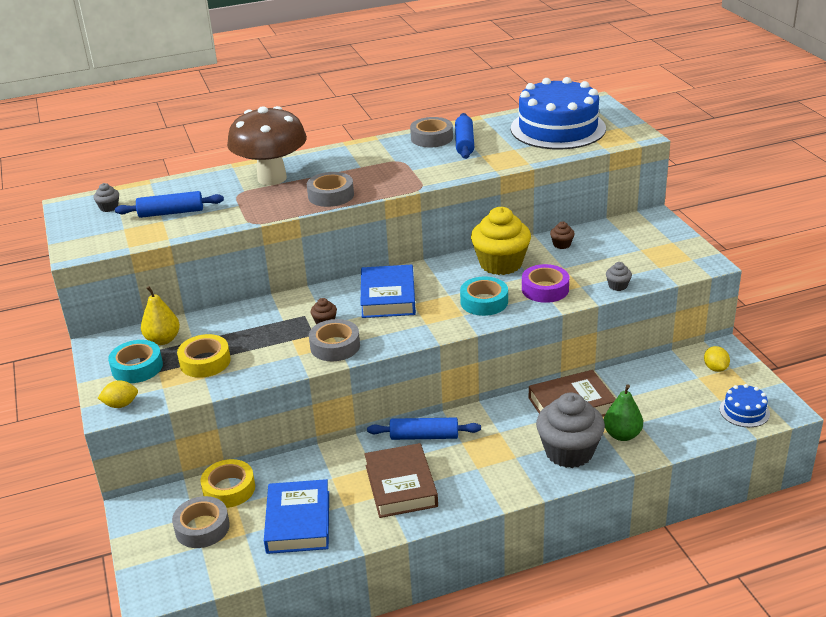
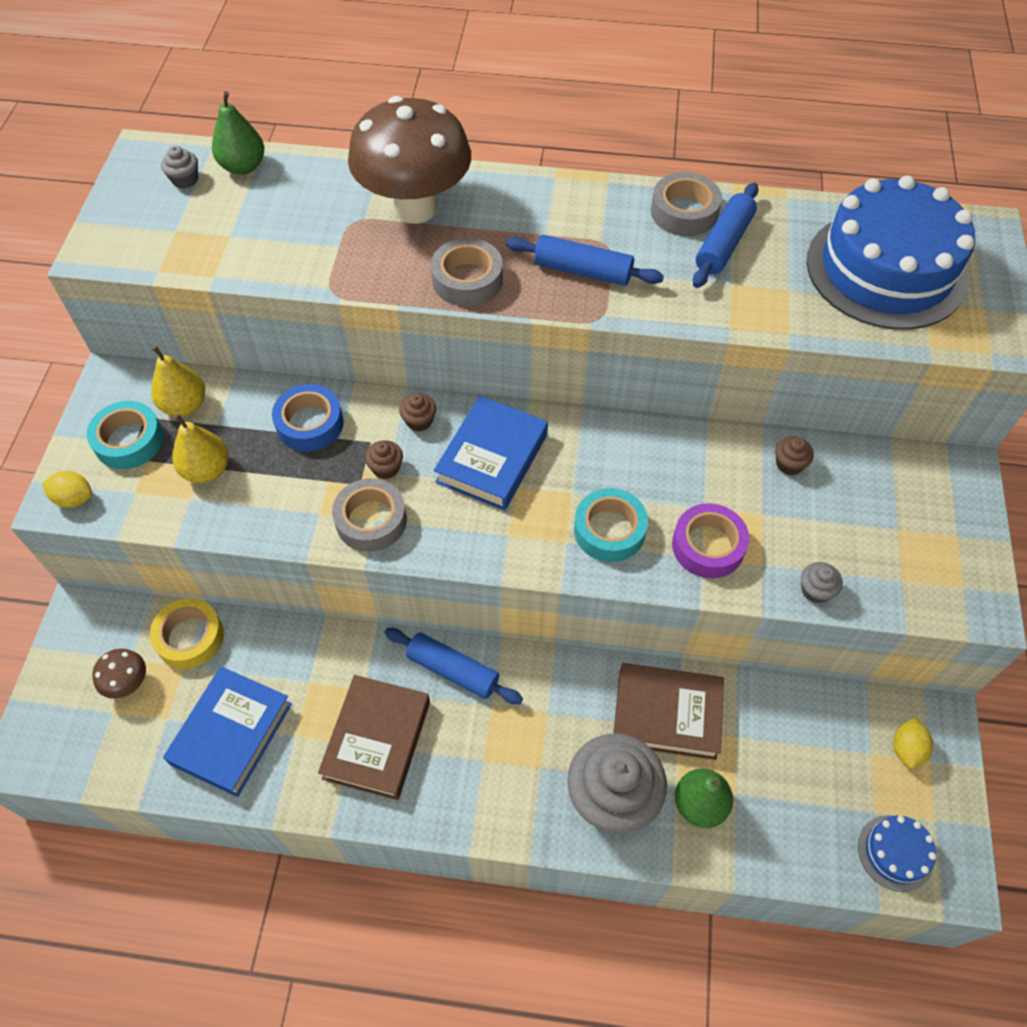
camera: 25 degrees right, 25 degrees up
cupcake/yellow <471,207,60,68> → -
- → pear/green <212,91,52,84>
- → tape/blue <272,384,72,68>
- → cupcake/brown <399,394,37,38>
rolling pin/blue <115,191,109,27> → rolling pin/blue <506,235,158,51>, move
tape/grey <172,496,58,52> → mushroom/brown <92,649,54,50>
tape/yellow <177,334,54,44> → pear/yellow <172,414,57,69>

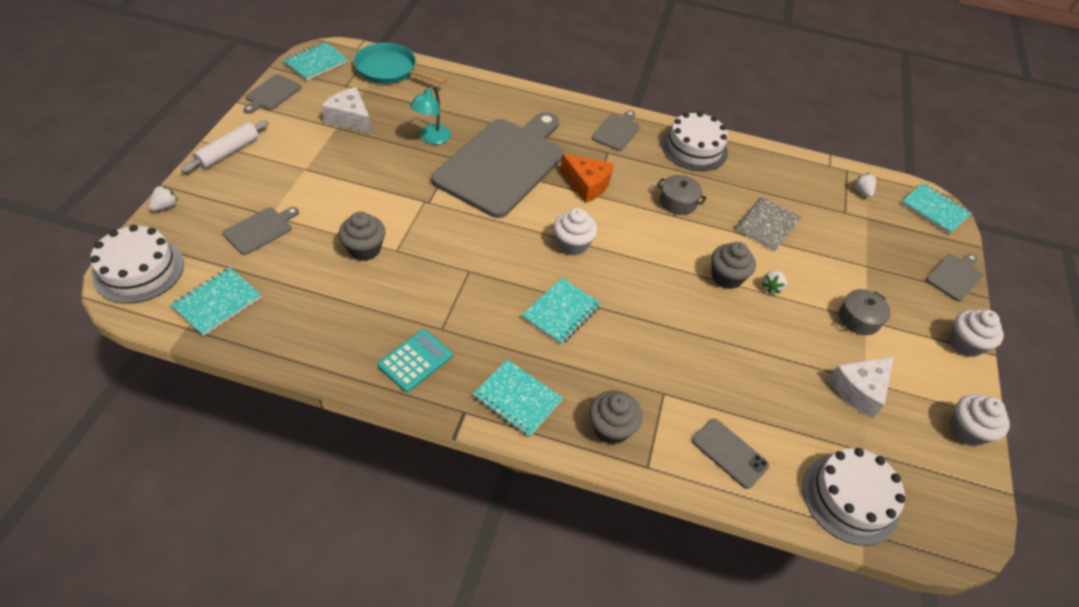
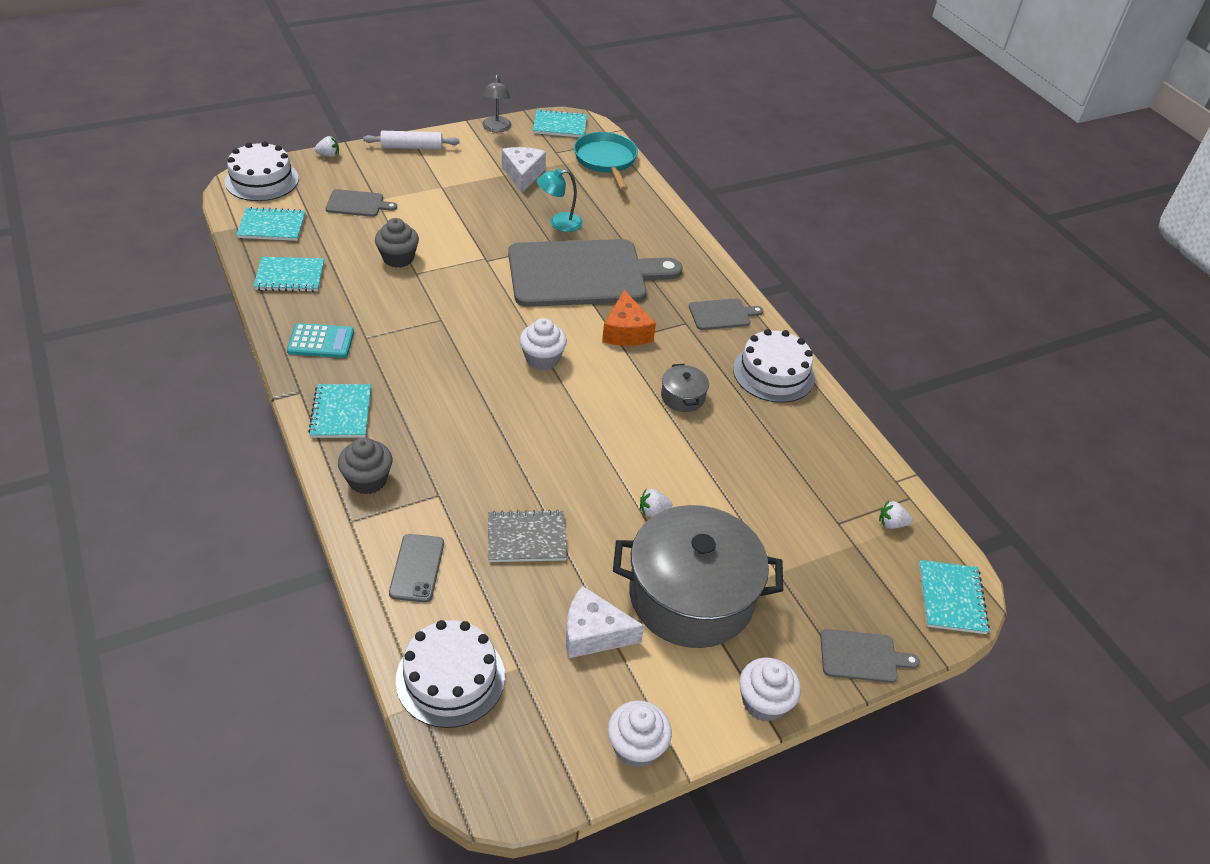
camera: 50 degrees right, 5 degrees down
cupcake/grey <711,242,45,47> → -
notebook/turquoise <522,278,79,67> → notebook/turquoise <253,257,71,35>, move
notebook/grey <736,197,65,54> → notebook/grey <488,510,79,52>, move
cutting board/grey <244,74,58,40> → lamp/grey <482,74,29,58>
strawberry/white <853,173,23,25> → strawberry/white <879,501,34,28>, 120 degrees counterclockwise
pot/grey <839,289,52,46> → pot/grey <613,505,170,143>, x2.40

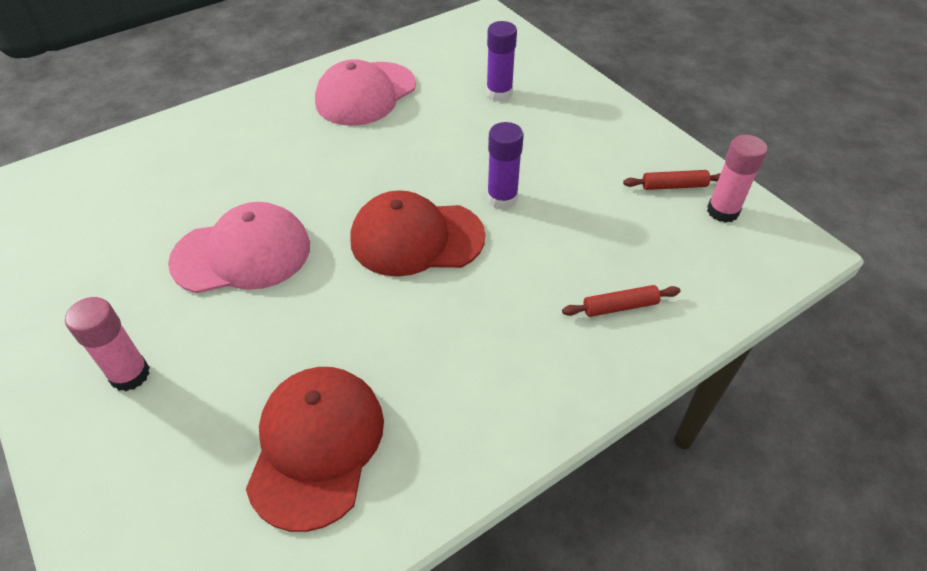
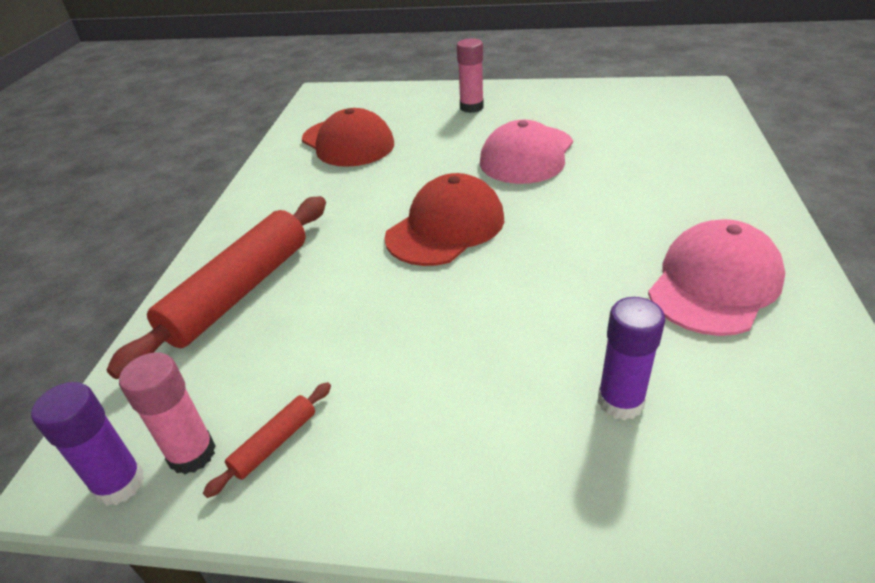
camera: 135 degrees right, 10 degrees down
glue stick/purple <487,122,37,87> → glue stick/purple <31,382,113,124>, move
cap/pink <315,59,101,67> → cap/pink <648,219,137,117>, 45 degrees clockwise
rolling pin/red <562,285,119,32> → rolling pin/red <106,196,220,183>, x2.35

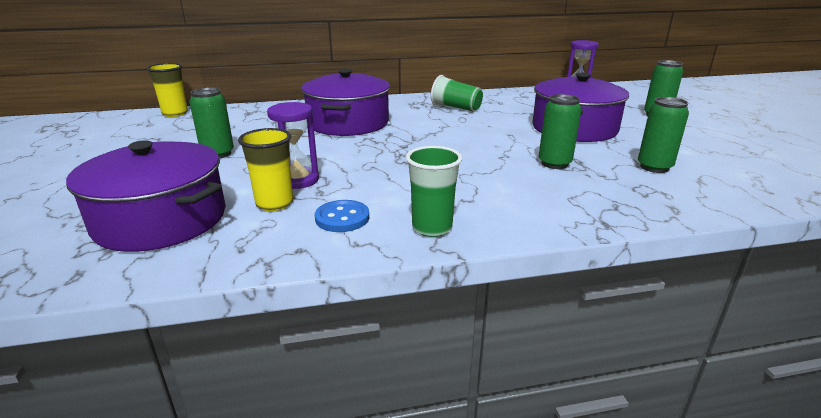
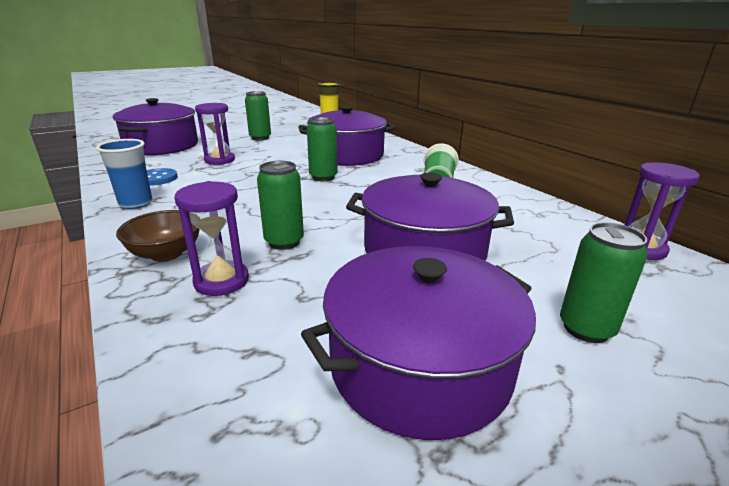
camera: 70 degrees right, 0 degrees up
cup/yellow <238,128,55,83> → -
- → bowl/brown <116,210,84,52>
- → hourglass/purple <175,181,74,115>
- → pot/purple <301,246,235,194>
can/green <638,97,51,76> → can/green <307,117,31,64>, move
cup/green <406,146,56,91> → cup/blue <96,139,56,70>

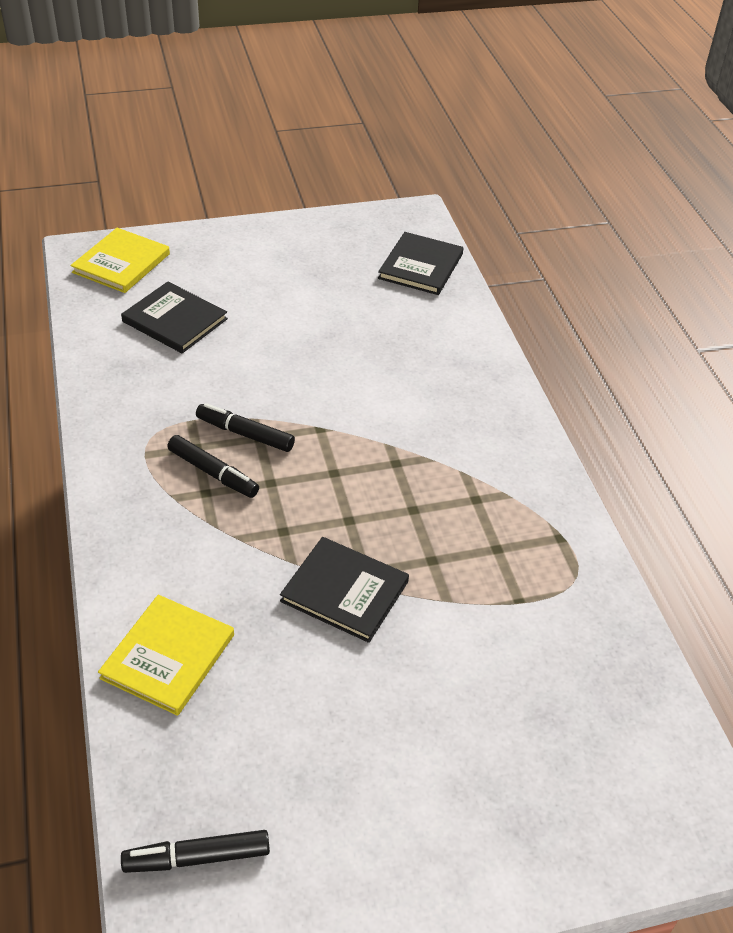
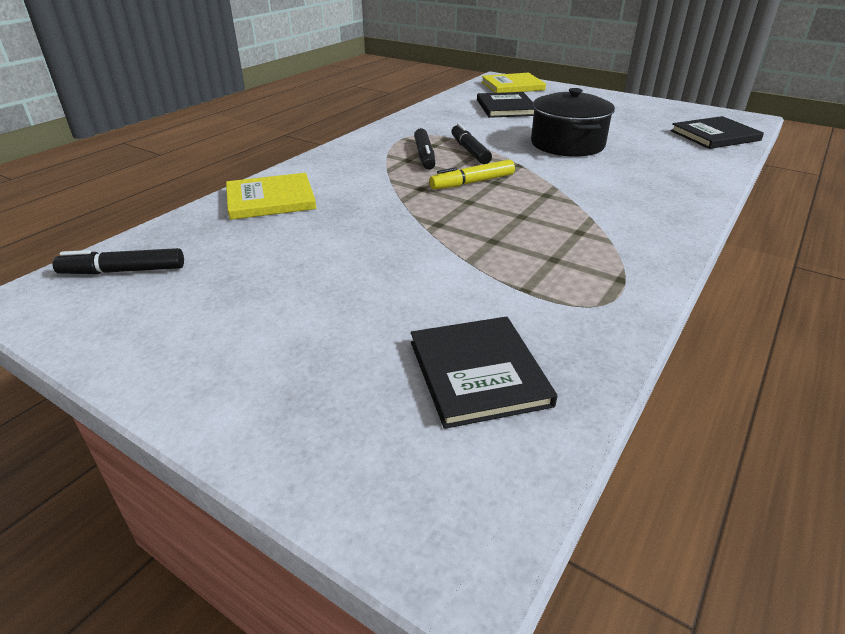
camera: 50 degrees right, 10 degrees down
- → marker/yellow <429,159,86,31>
- → pot/black <531,88,84,69>
book/black <280,537,129,106> → book/black <411,316,146,113>, move
marker/black <121,830,149,43> → marker/black <52,248,132,26>, 45 degrees counterclockwise

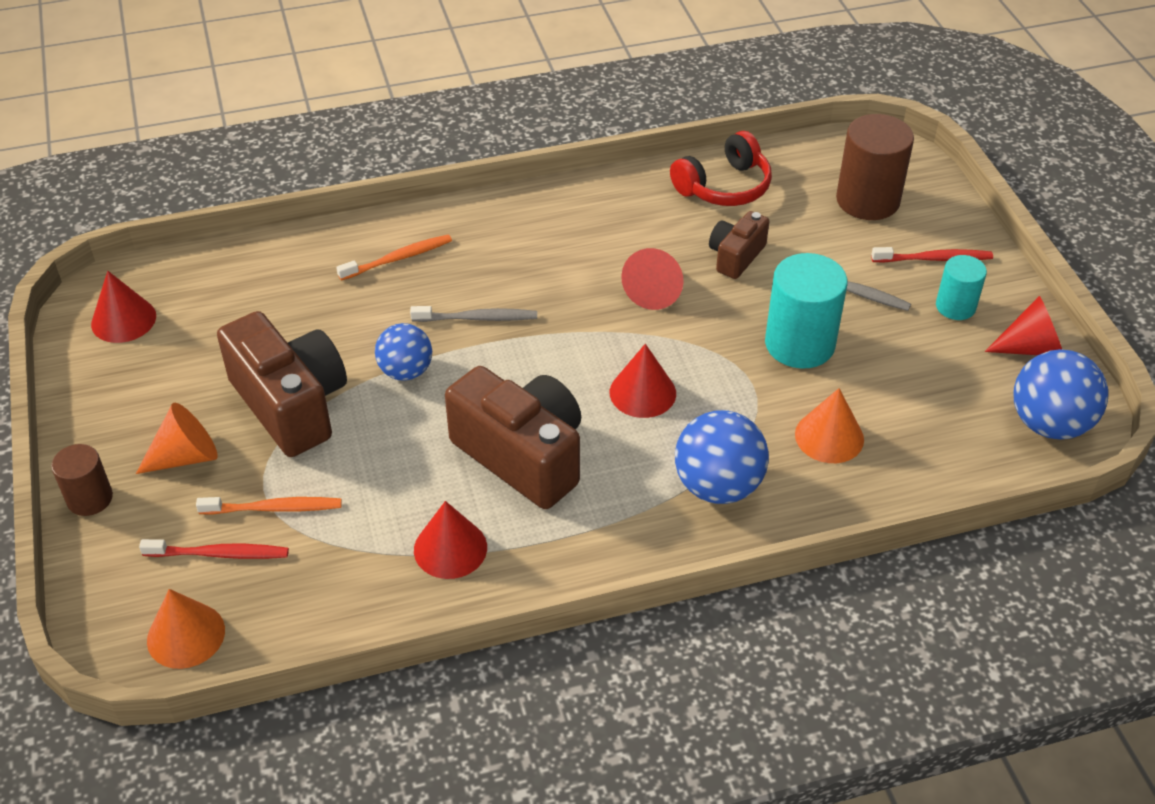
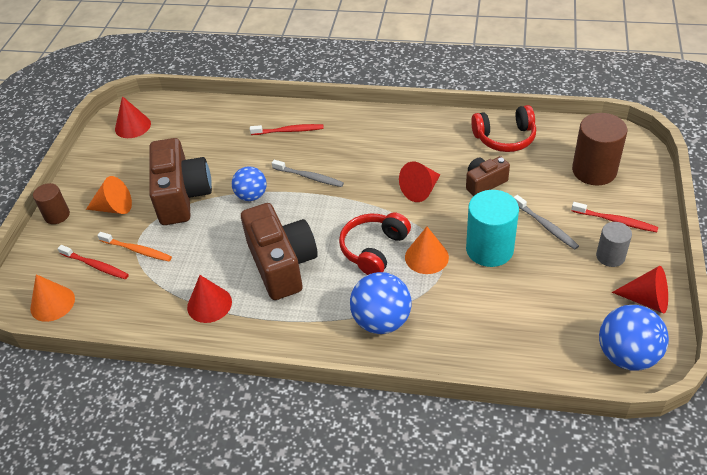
camera: 30 degrees right, 0 degrees up
cone/orange <795,388,69,75> → cone/orange <405,227,44,47>, move
cone/red <610,344,66,74> → headphones/red <339,212,72,63>
toothbrush/orange <336,234,116,47> → toothbrush/red <250,124,74,11>
cylinder/turquoise <936,255,51,65> → cylinder/grey <596,222,36,45>

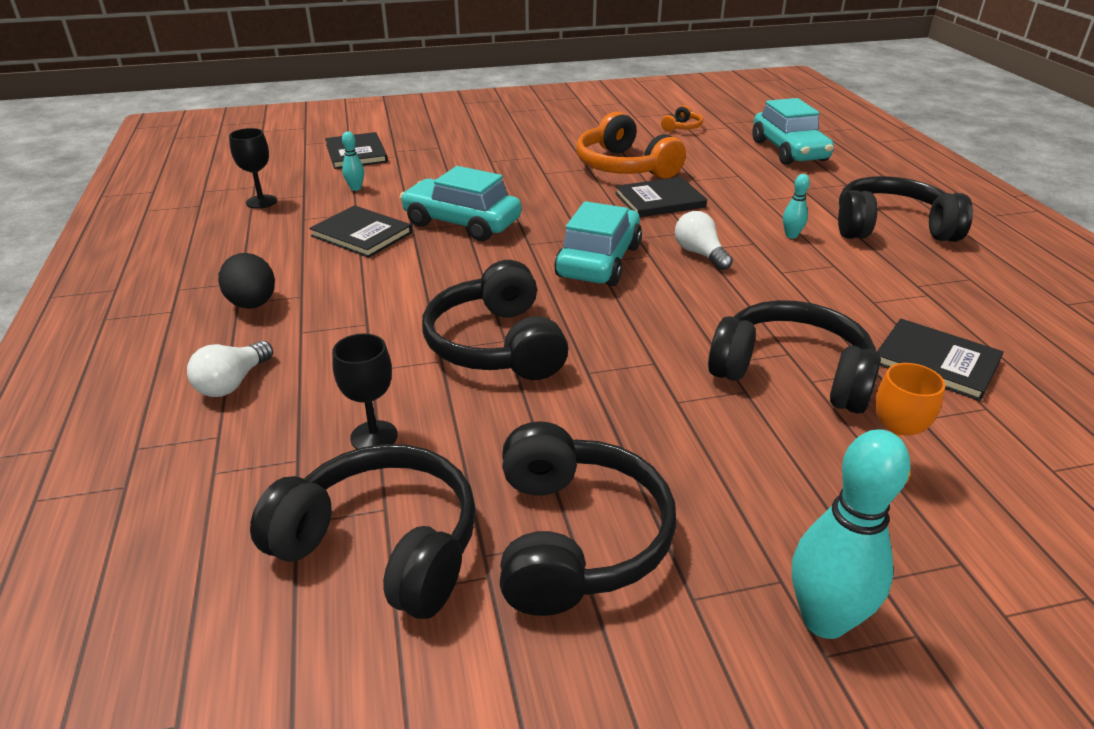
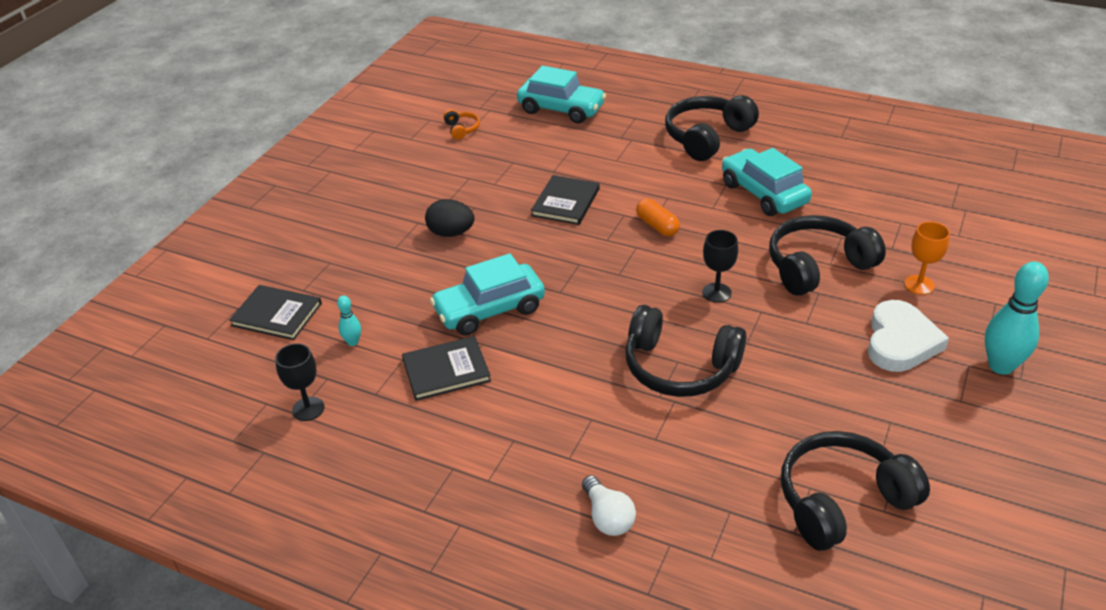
camera: 50 degrees left, 5 degrees up
headphones/black <500,421,176,195> → -
headphones/orange <576,112,110,67> → -
bowling pin/turquoise <783,174,27,64> → -
book/black <877,319,127,82> → -
- → heart/white <868,300,81,72>
egg/black <218,253,57,56> → egg/black <425,199,50,38>, move
goblet/black <332,333,66,116> → goblet/black <702,230,36,73>, move
car/turquoise <554,201,88,85> → car/turquoise <722,148,90,68>, move
light bulb/white <675,211,58,59> → capsule/orange <636,199,44,37>

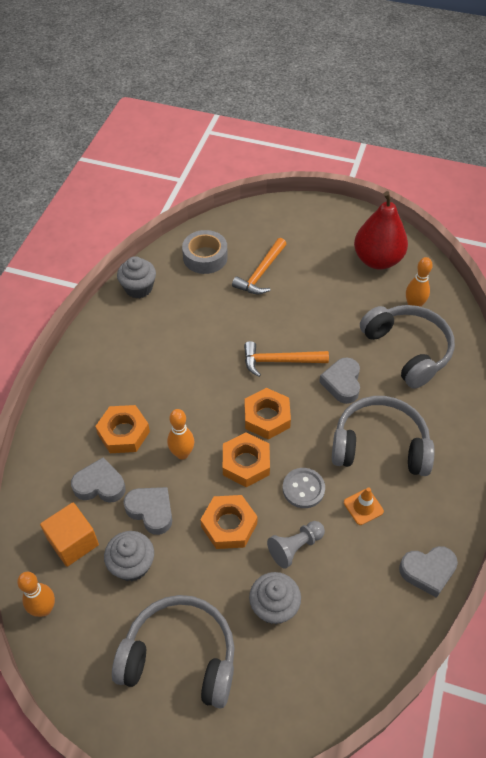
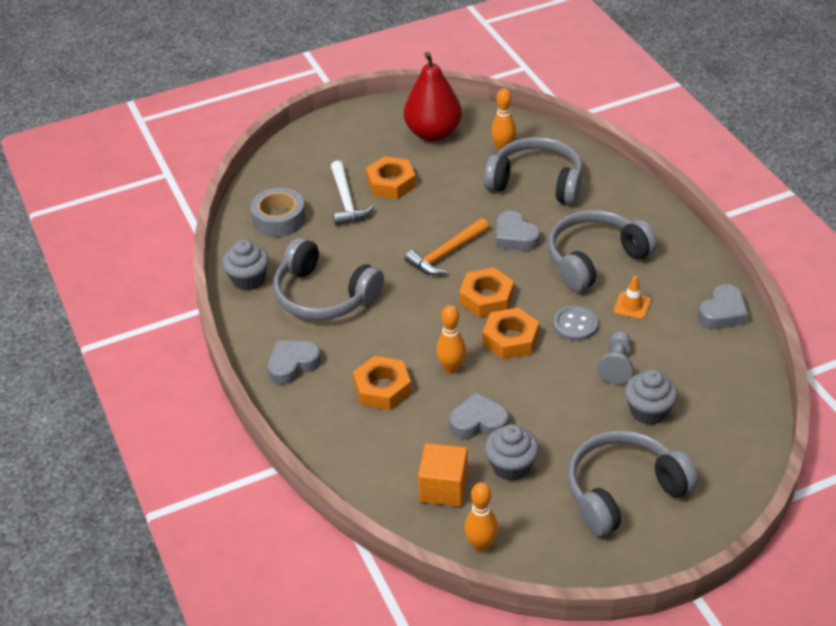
camera: 40 degrees left, 10 degrees down
- → headphones/grey <274,238,110,82>
heart/grey <71,457,54,46> → heart/grey <267,340,54,45>, move
nut/orange <200,495,58,54> → nut/orange <366,156,50,43>, move
hammer/orange <232,238,54,56> → hammer/white <331,161,43,64>

